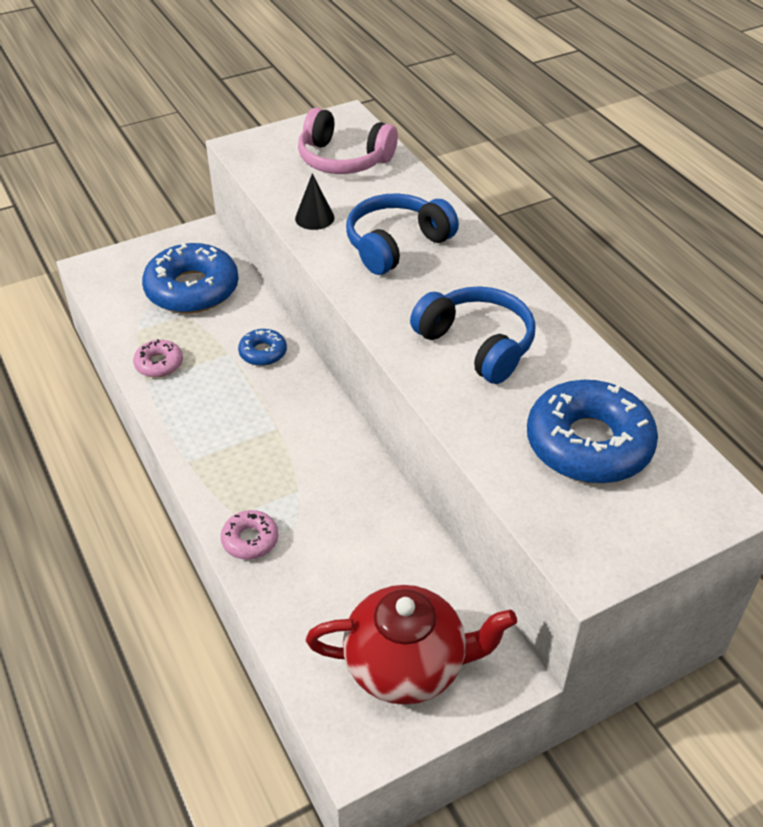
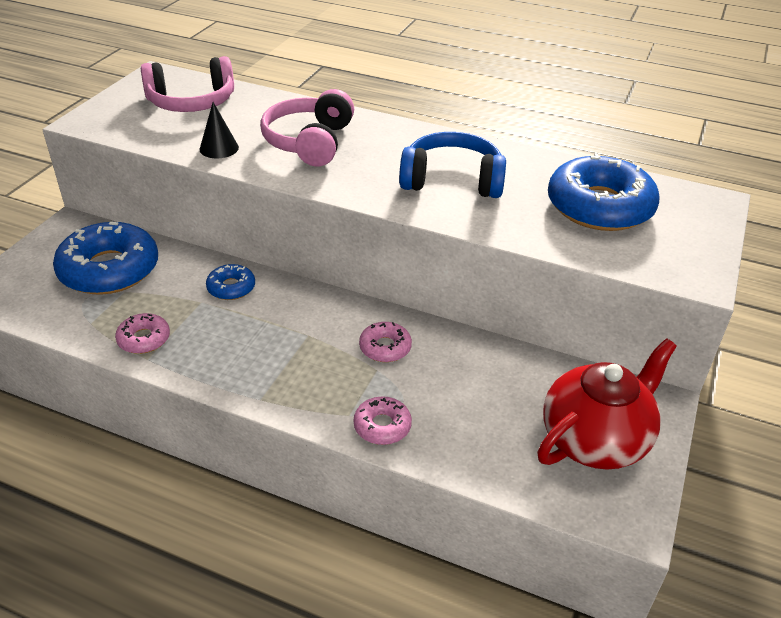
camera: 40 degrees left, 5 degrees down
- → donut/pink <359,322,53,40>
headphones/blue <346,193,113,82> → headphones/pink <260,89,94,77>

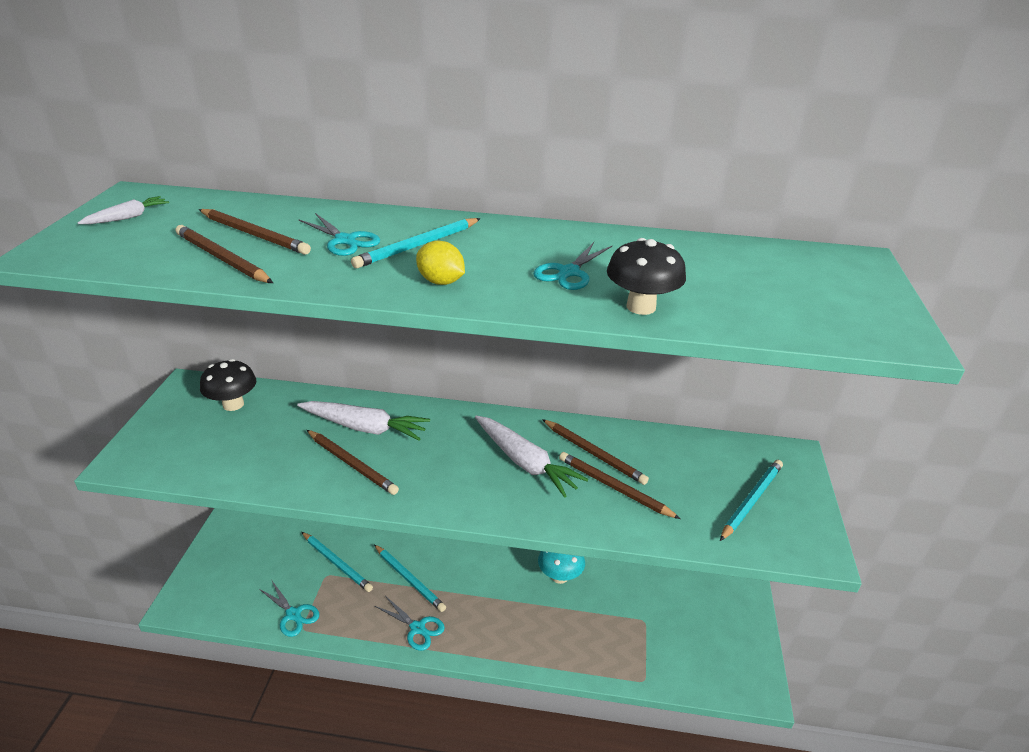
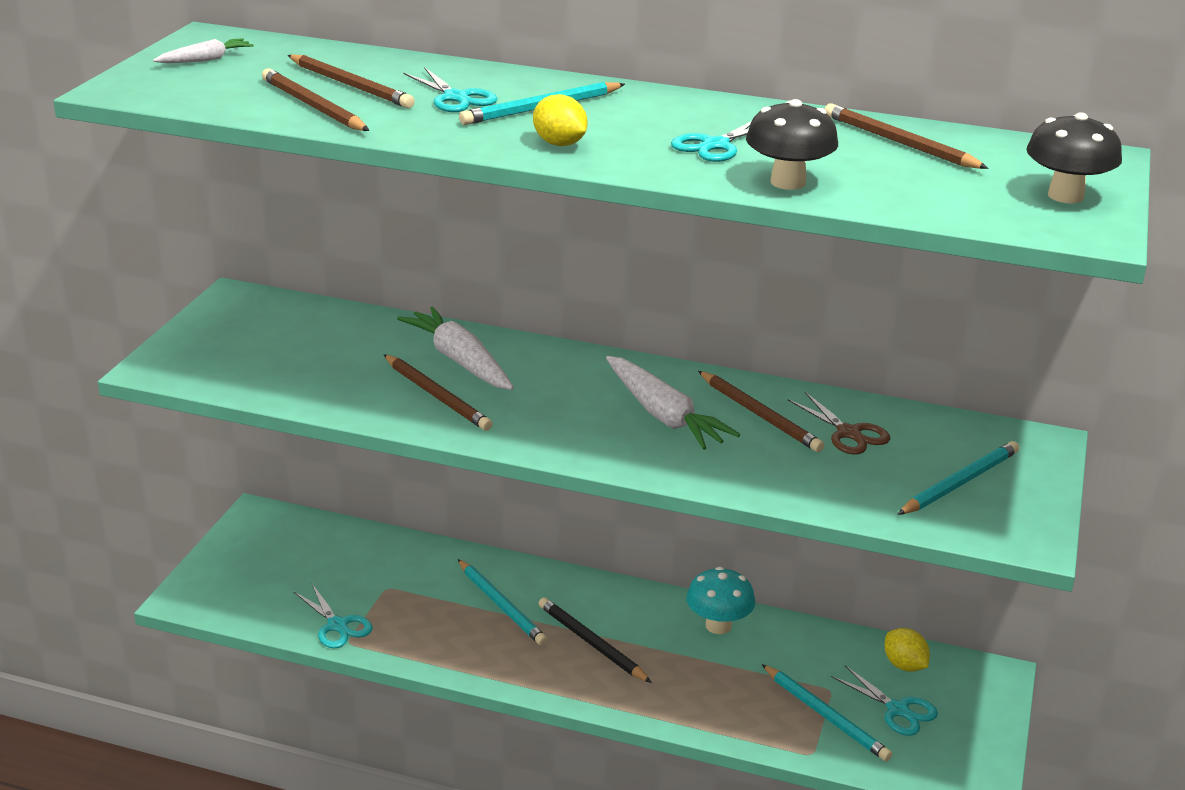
camera: 10 degrees right, 5 degrees down
- → pencil/black <538,597,114,86>
- → scissors/brown <787,392,103,63>
- → lemon/yellow <885,628,45,44>
mushroom/black <200,359,56,52> → mushroom/black <1026,112,96,91>, move
pencil/turquoise <302,532,71,60> → pencil/turquoise <762,664,130,97>, move
scissors/turquoise <375,597,70,54> → scissors/turquoise <831,666,107,70>, move
pencil/brown <559,452,122,67> → pencil/brown <825,103,164,66>, move
carrot/white <297,401,133,39> → carrot/white <397,307,117,83>, 150 degrees counterclockwise

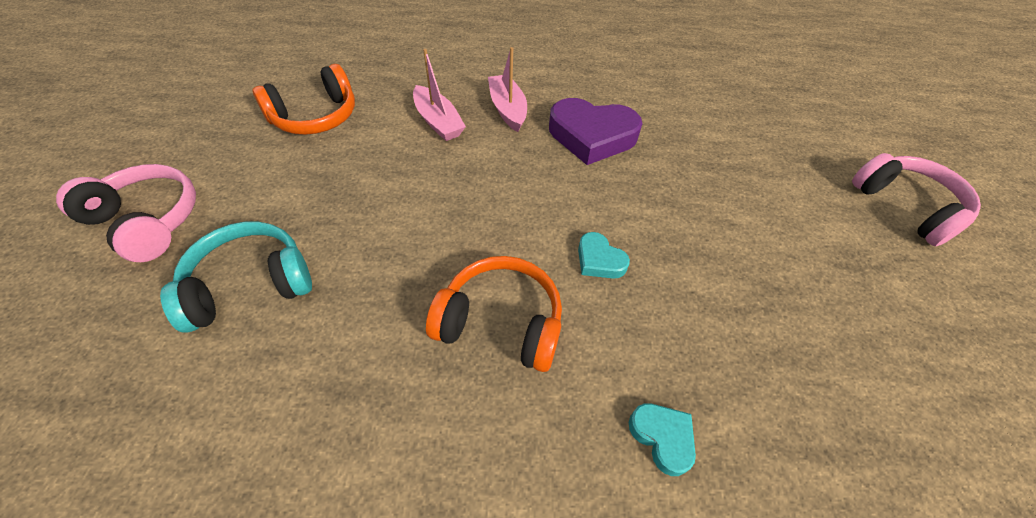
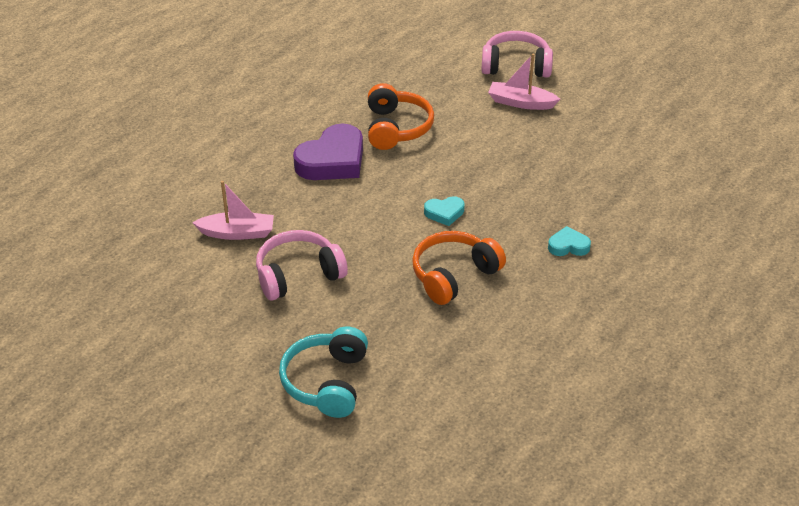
camera: 55 degrees left, 10 degrees down
headphones/pink <56,164,140,98> → headphones/pink <256,230,92,71>, move
headphones/orange <252,64,103,71> → headphones/orange <368,83,66,67>, move
boat/pink <488,47,39,85> → boat/pink <488,53,72,57>, move

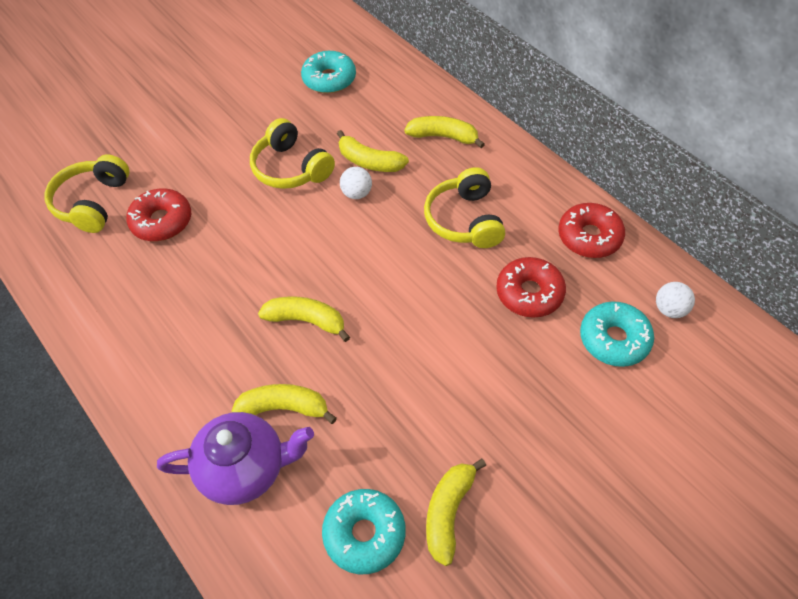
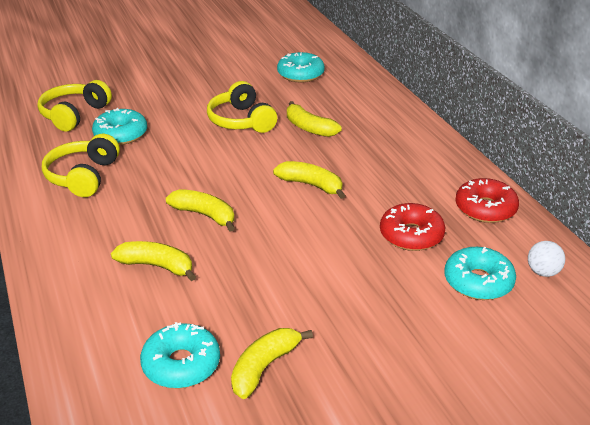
camera: 15 degrees right, 20 degrees down
teapot/purple <157,412,157,93> → -
ball/white <340,167,32,32> → -
banana/yellow <404,116,81,32> → banana/yellow <273,161,72,38>, move
headphones/yellow <424,167,81,81> → headphones/yellow <42,134,78,63>, move
donut/red <126,188,65,53> → donut/turquoise <92,108,55,37>

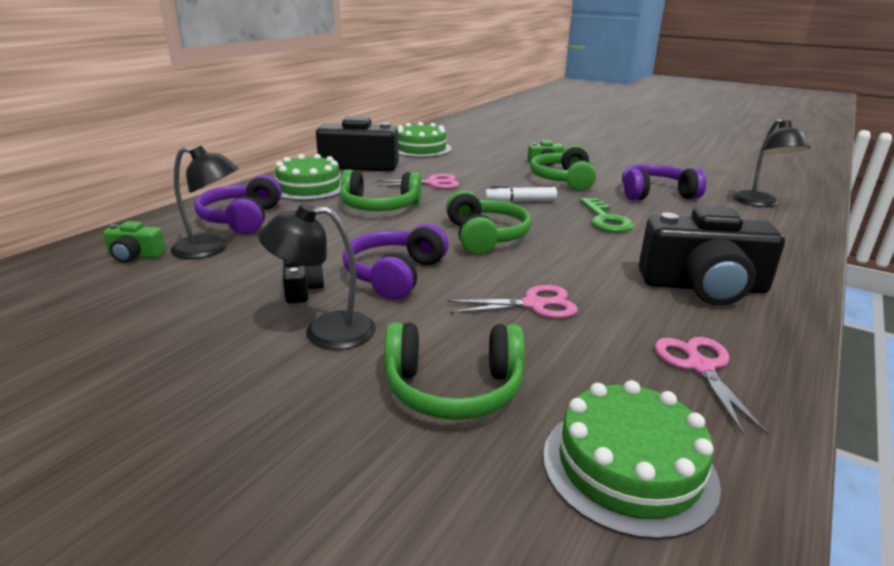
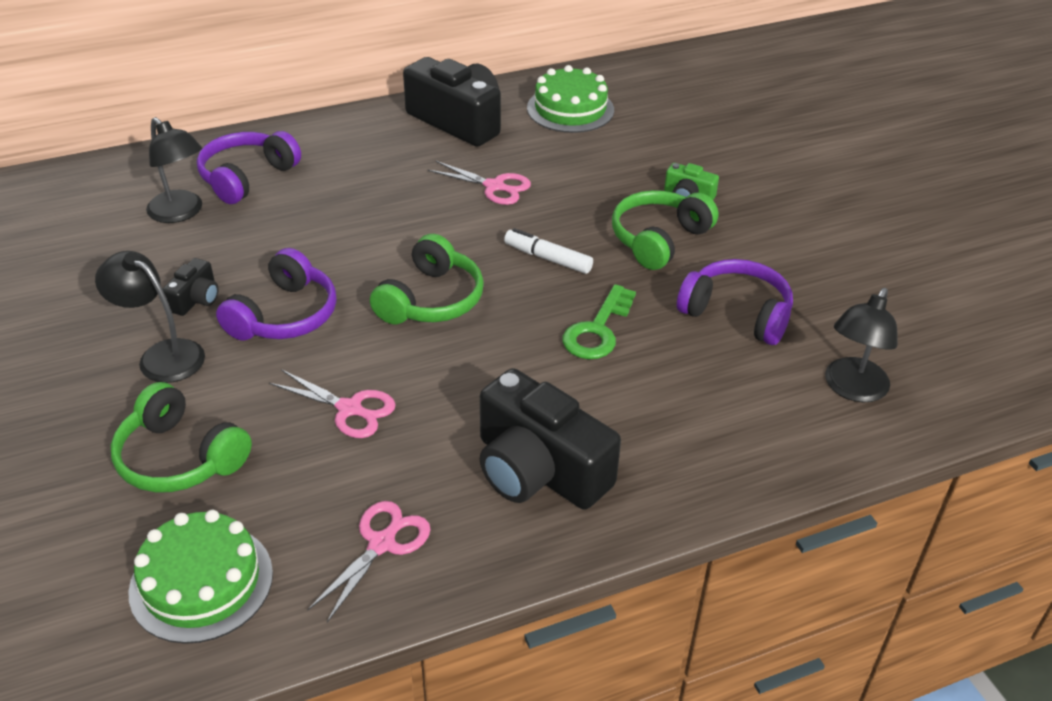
camera: 35 degrees right, 15 degrees up
camera/green <103,221,63,42> → -
cake/green <275,154,66,47> → -
headphones/green <340,169,82,42> → -
headphones/purple <343,224,105,76> → headphones/purple <216,248,120,93>, 150 degrees clockwise

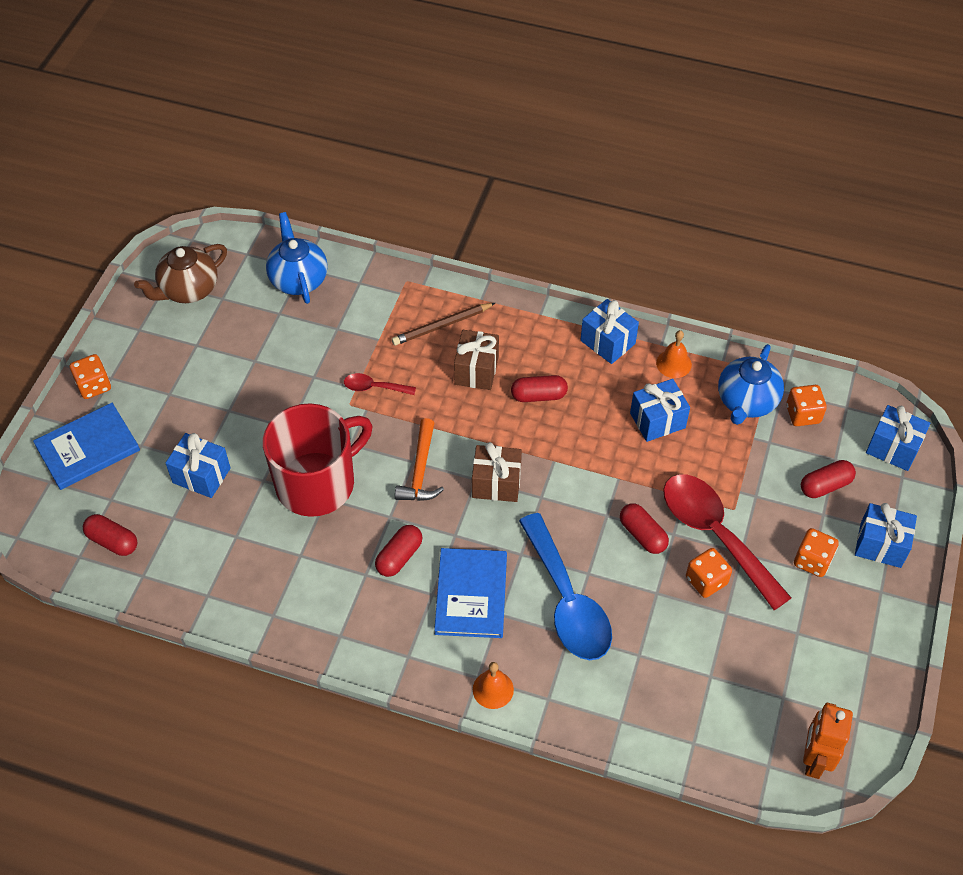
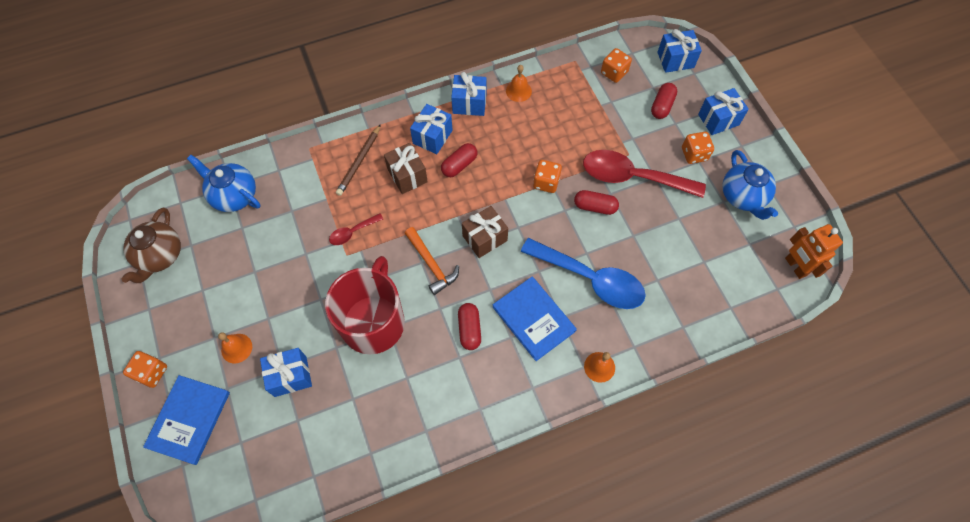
camera: 40 degrees left, 10 degrees up
capsule/red <83,514,54,42> → -
- → bell/orange <218,332,34,31>
gift/blue <630,379,60,63> → gift/blue <410,104,42,50>, move
dice/orange <686,548,46,50> → dice/orange <533,160,29,33>, move
teapot/blue <718,344,66,81> → teapot/blue <722,150,56,70>, move

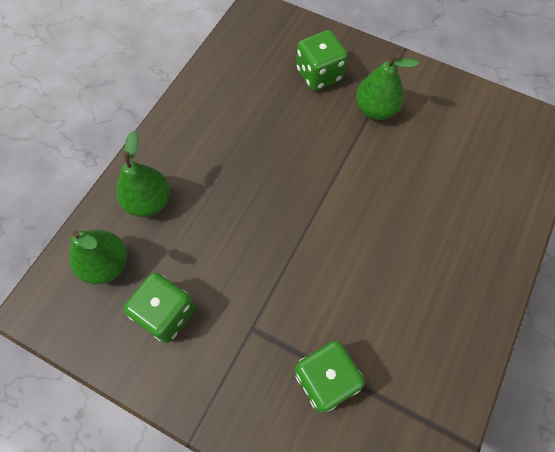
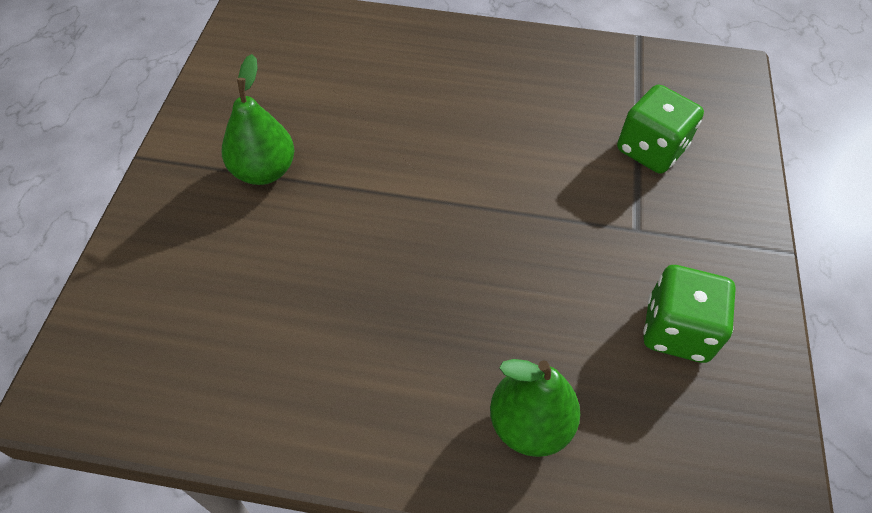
camera: 110 degrees left, 10 degrees down
pear/green <69,230,58,55> → -
dice/green <296,30,52,61> → -

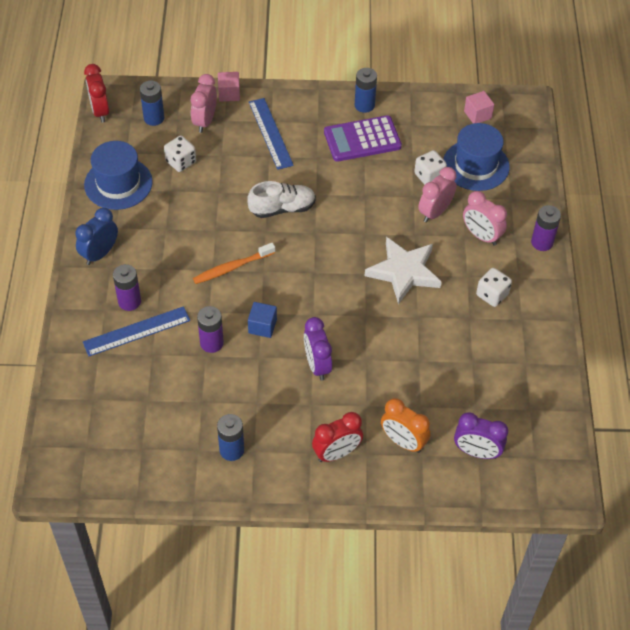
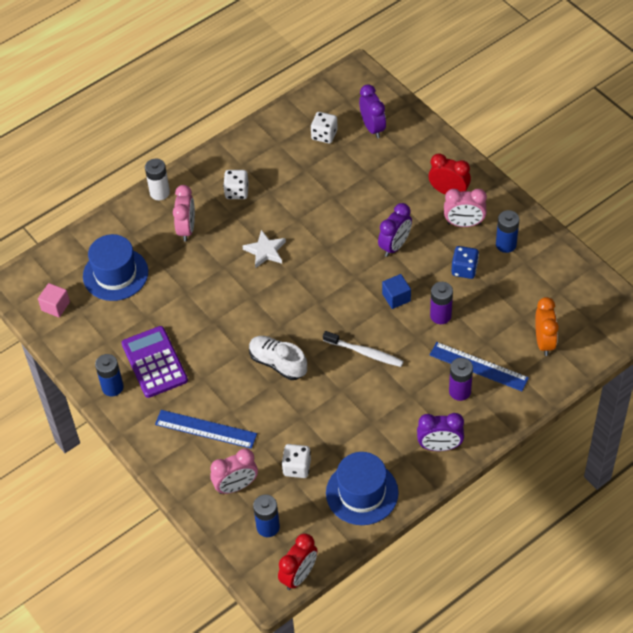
camera: 125 degrees left, 0 degrees up
cube/pink <218,72,22,30> → -
- → dice/blue <452,246,27,33>
clock/orange <381,398,49,55> → clock/orange <535,297,24,59>, move
dice/white <414,150,33,35> → dice/white <311,112,27,31>, move
clock/pink <418,167,39,56> → clock/pink <444,189,43,38>, move
clock/blue <75,208,43,57> → clock/purple <417,413,47,38>
toothbrush/orange <193,243,82,41> → toothbrush/white <323,331,81,36>
battery/purple <531,205,30,46> → battery/white <145,159,25,41>
ruler/blue <249,98,45,72> → ruler/blue <155,410,102,39>, 75 degrees clockwise
calculator/purple <324,115,78,47> → calculator/purple <122,326,66,72>, 150 degrees counterclockwise
star/white <365,237,77,67> → star/white <243,230,43,38>, x0.62

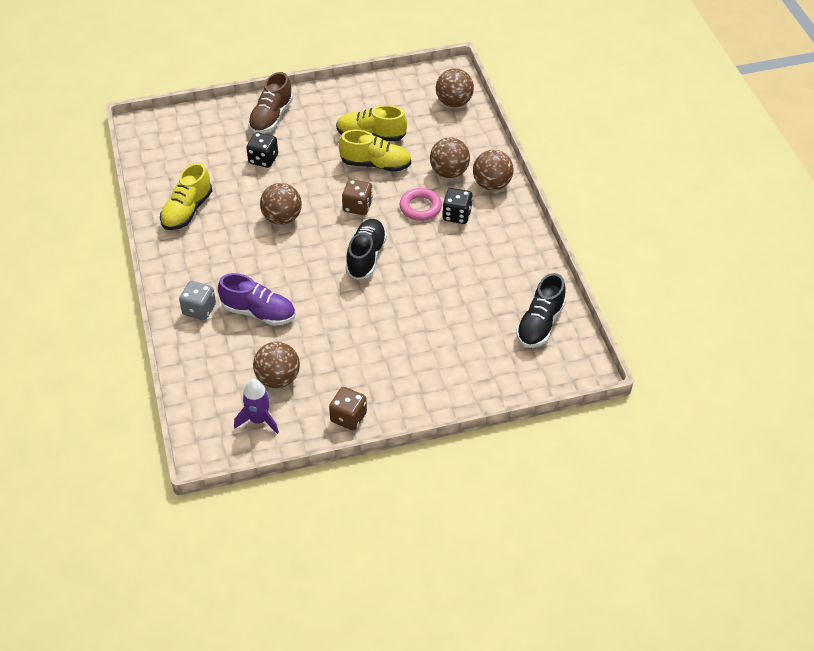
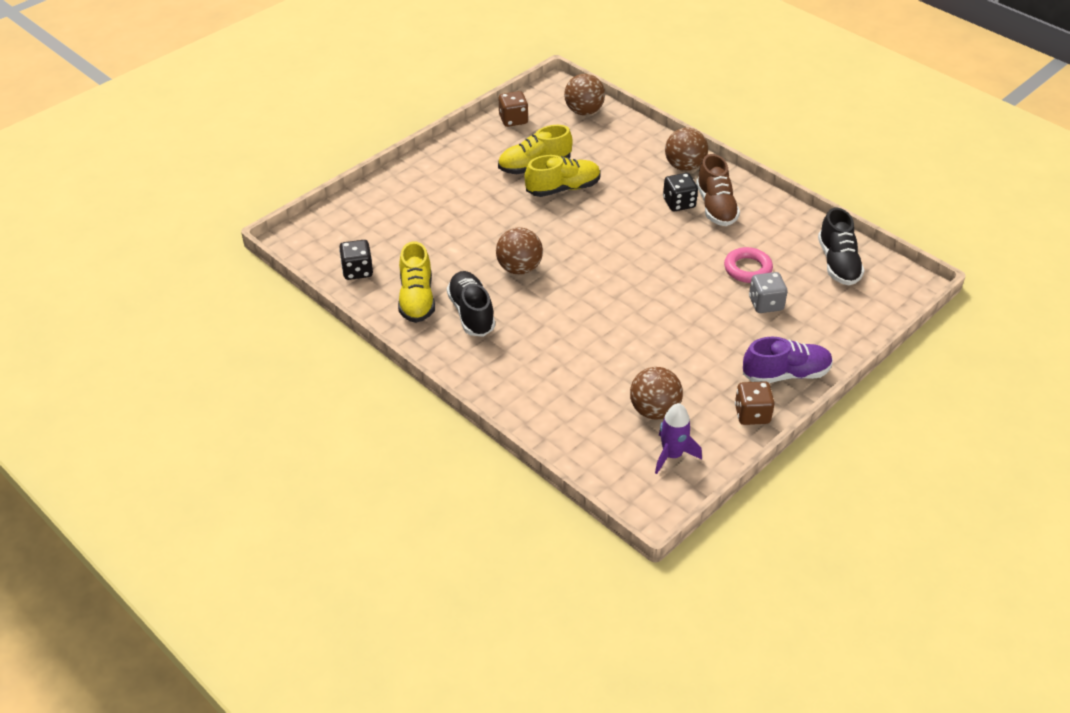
camera: 30 degrees left, 5 degrees down
ball/brown <430,138,40,40> → -
dice/grey <179,281,37,39> → dice/grey <749,272,39,41>, move
shoe/purple <218,273,77,53> → shoe/purple <743,337,90,46>, move
dice/black <246,132,32,36> → dice/black <339,240,34,40>, move
shoe/brown <248,72,45,61> → shoe/brown <696,154,44,72>, move
dice/brown <342,179,31,36> → dice/brown <499,91,29,36>, move
shoe/black <346,219,41,61> → shoe/black <447,271,48,66>, move
ring/pink <400,188,42,33> → ring/pink <724,247,49,36>, move

